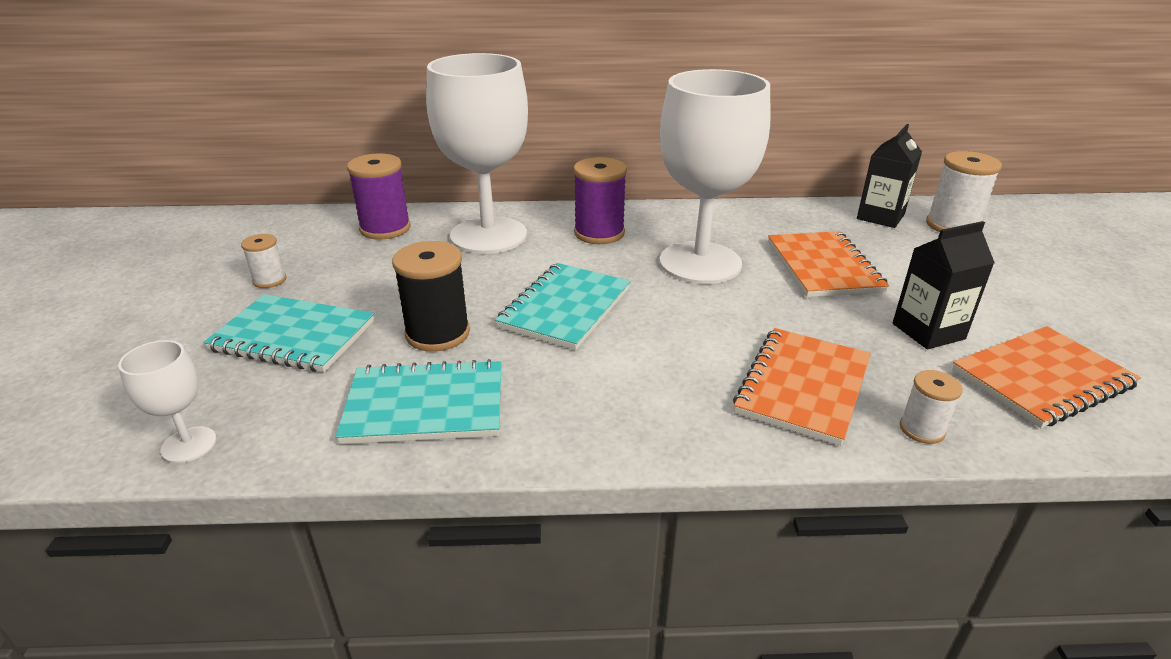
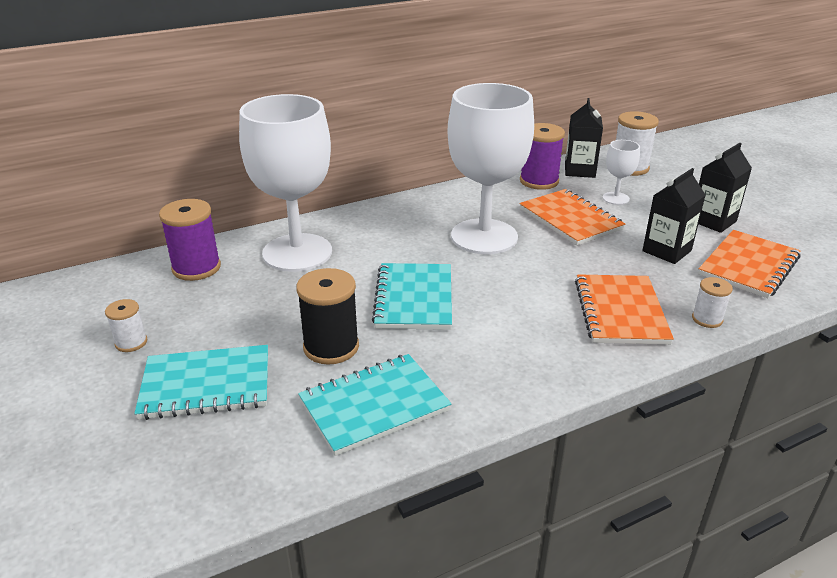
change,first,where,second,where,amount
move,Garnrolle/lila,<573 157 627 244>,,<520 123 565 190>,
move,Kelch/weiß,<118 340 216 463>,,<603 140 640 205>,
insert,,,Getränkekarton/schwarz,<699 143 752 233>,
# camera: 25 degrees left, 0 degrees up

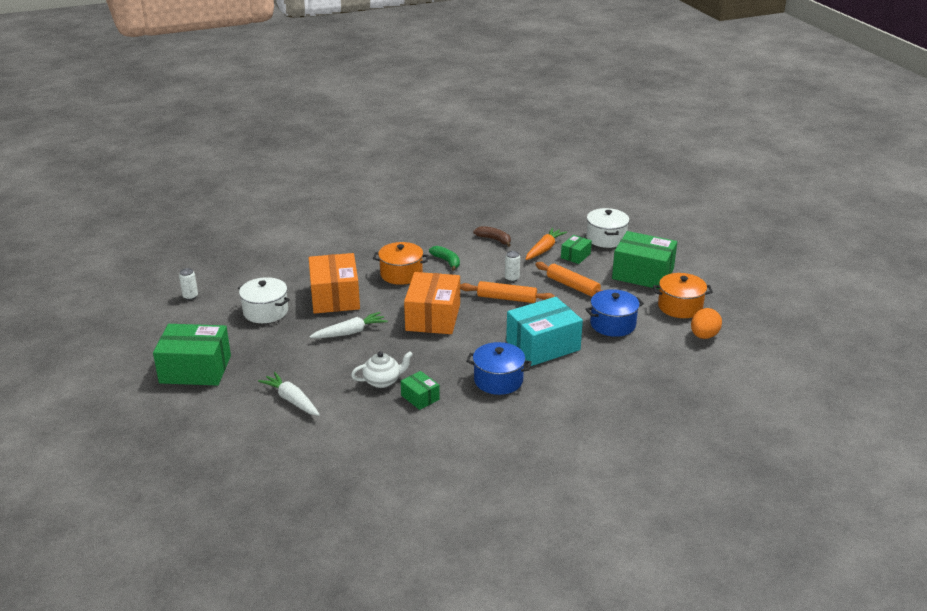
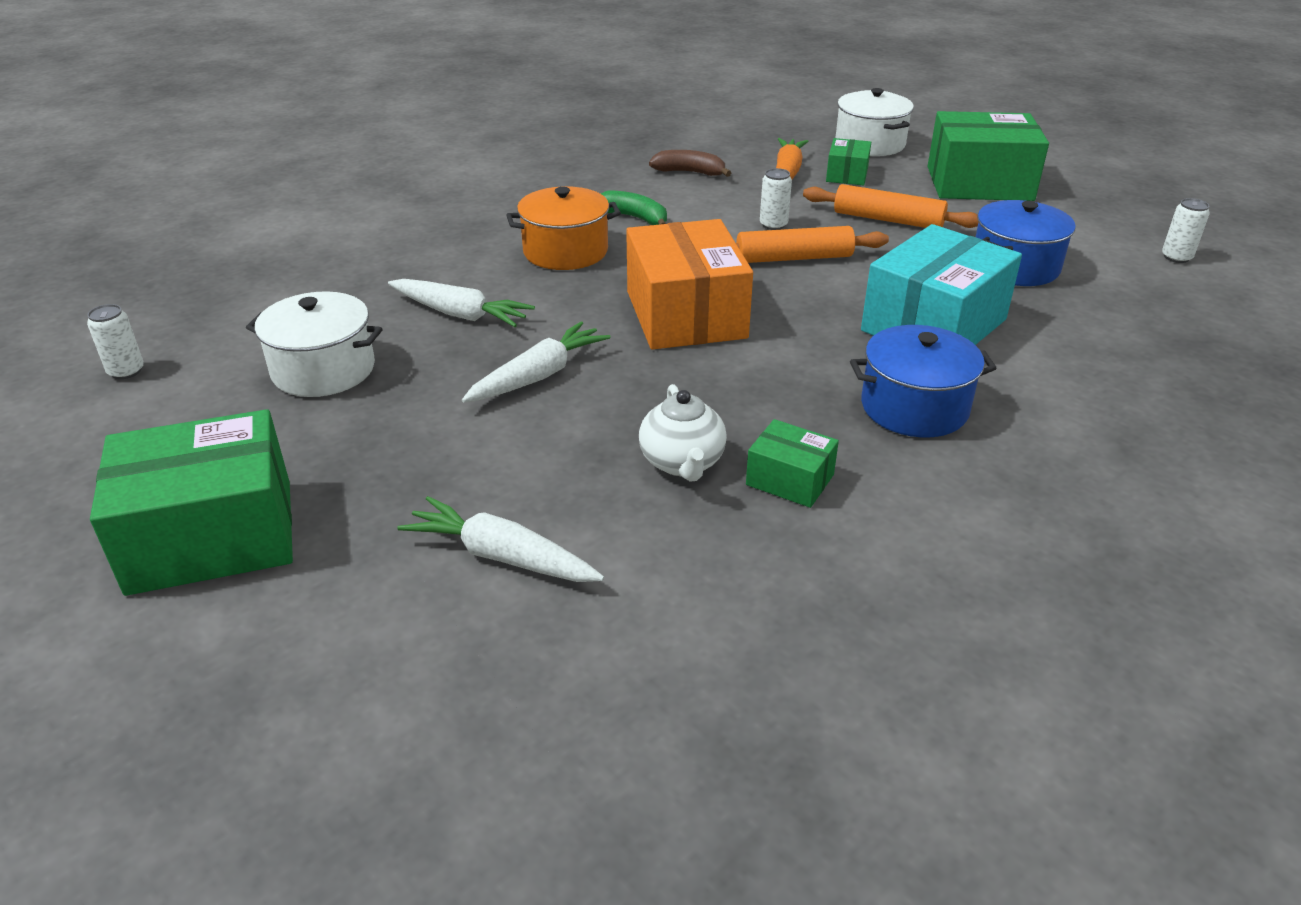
change,first,where,second,where,amount
replace,Schachtel/orange,<309 253 360 314>,Karotte/weiß,<388 279 535 327>,
delete,Kochtopf/orange,<653 273 713 318>,,,
replace,Ei/orange,<691 308 722 339>,Dose/weiß,<1162 198 1210 263>,
rotate,Teekanne/weiß,<351 351 413 388>,,<639 384 727 482>,120 degrees clockwise
# camera: 20 degrees left, 5 degrees up

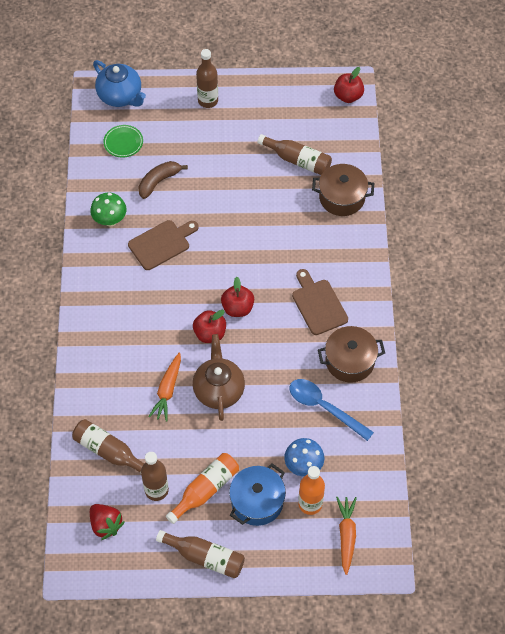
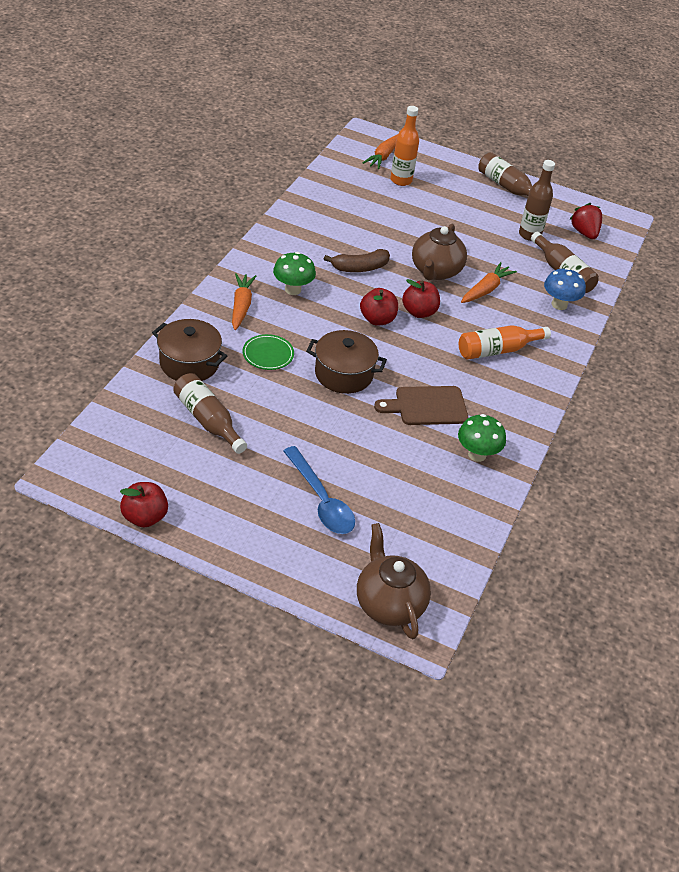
change,first,where,second,where,amount
delete,Flasche/braun,<196 49 218 108>,,,
recolor,Teekanne/blau,<93 60 146 107>,Teekanne/braun,<357 523 431 639>,
move,Apfel/rot,<334 67 364 103>,,<120 482 168 528>,
move,Teller/grün,<103 125 143 158>,,<243 334 294 370>,
move,Banane/braun,<139 161 188 199>,,<324 249 390 272>,
replace,Schneidebrett/braun,<292 269 348 335>,Pilz/grün,<273 252 316 295>,
move,Kochtopf/braun,<318 326 385 383>,,<306 330 387 394>,
move,Löffel/blau,<290 379 374 441>,,<283 446 355 534>,
move,Pilz/blau,<284 438 324 476>,,<544 268 586 310>,
move,Flasche/orange,<166 453 239 524>,,<459 325 551 360>,
delete,Kochtopf/blau,<229 463 286 526>,,,
insert,,,Karotte/orange,<232 273 256 330>,
# camera: 160 degrees left, 15 degrees down

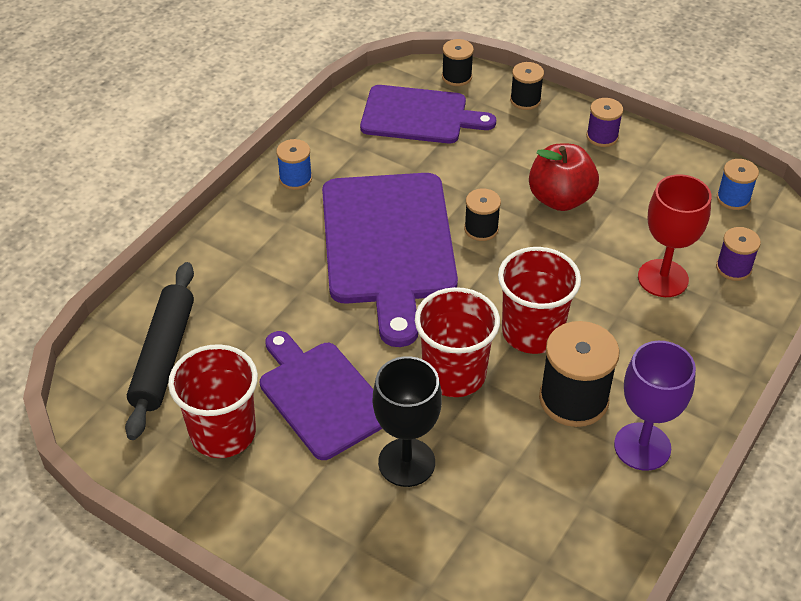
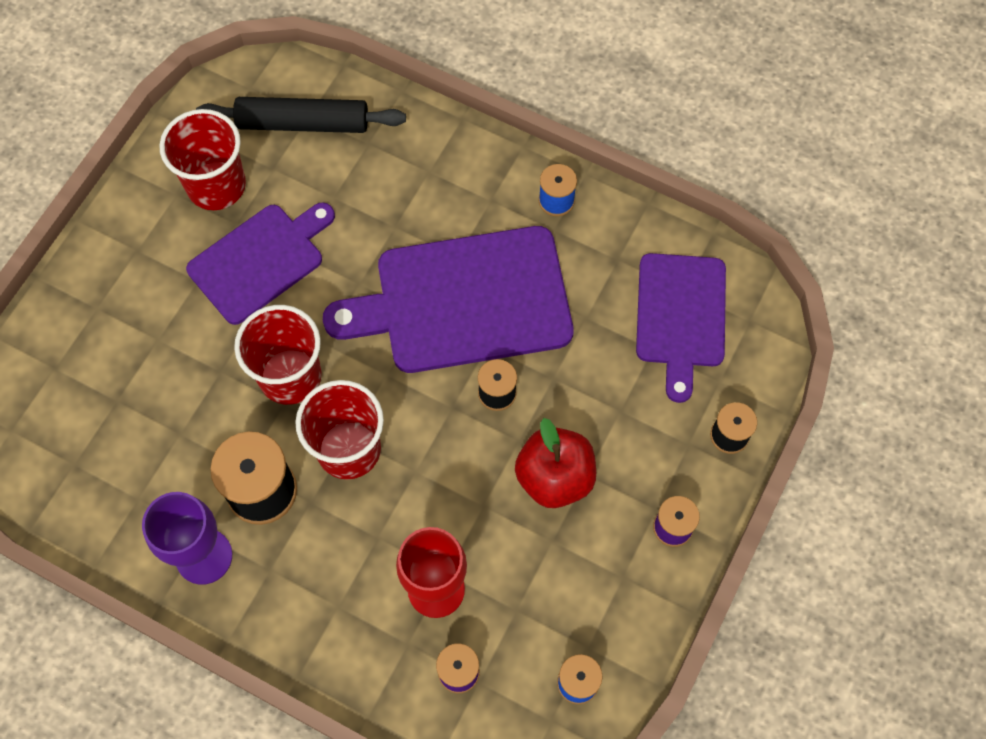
change,first,where,second,where,amount
delete,Garnrolle/schwarz,<442 39 474 86>,,,
delete,Kelch/schwarz,<373 356 442 487>,,,
# camera: 85 degrees right, 20 degrees up

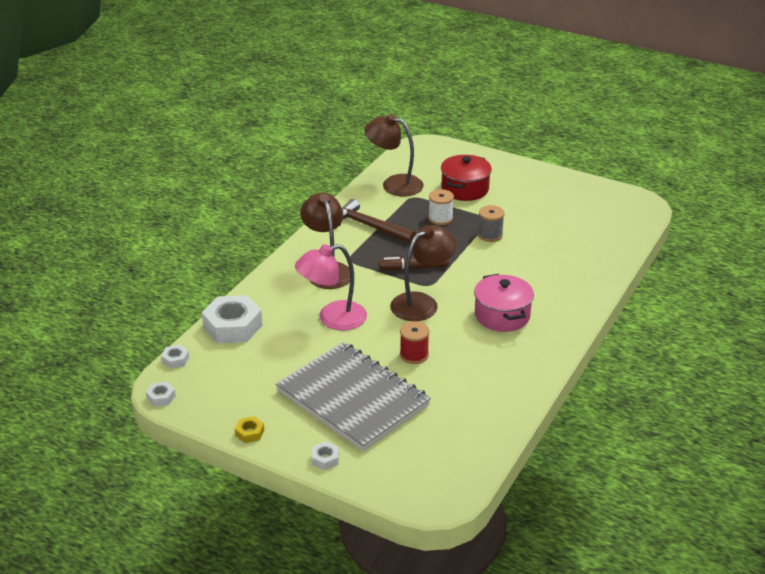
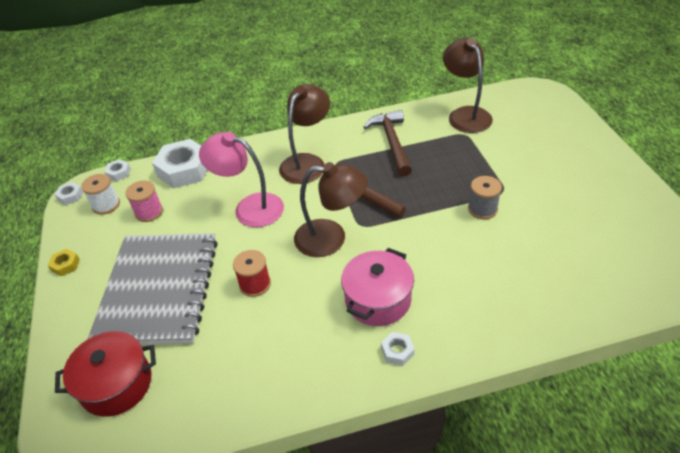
change,first,where,second,where,amount
move,Kochtopf/rot,<441 155 492 201>,,<55 331 156 417>,
move,Garnrolle/weiß,<428 189 454 225>,,<81 174 120 215>,
move,Sechskantmutter/weiß,<312 441 339 470>,,<381 332 415 366>,
insert,,,Garnrolle/rosa,<125 181 163 222>,
# camera: 50 degrees right, 10 degrees up

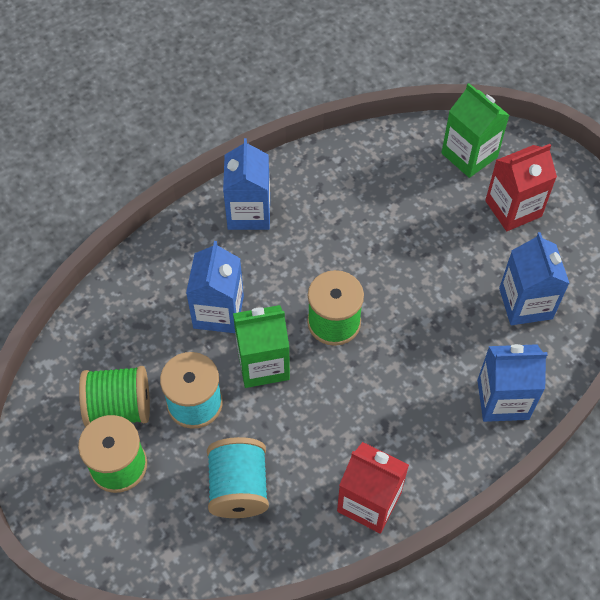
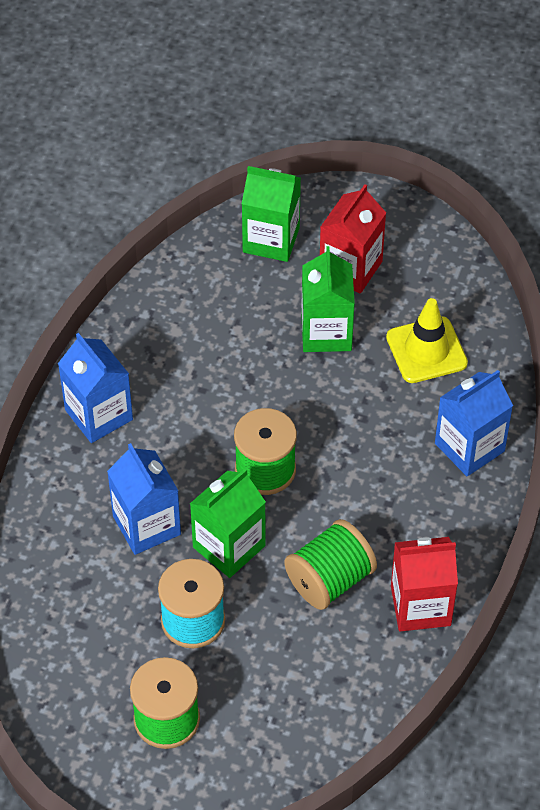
change,first,where,second,where,amount
replace,Getränkekarton/blau,<499 232 570 325>,Leitkegel/gelb,<386 298 468 383>,
move,Garnrolle/grün,<79 366 150 427>,,<284 519 377 610>,
delete,Garnrolle/türkis,<207 437 269 518>,,,
insert,,,Getränkekarton/grün,<301 246 355 352>,
# camera: 35 degrees left, 5 degrees down

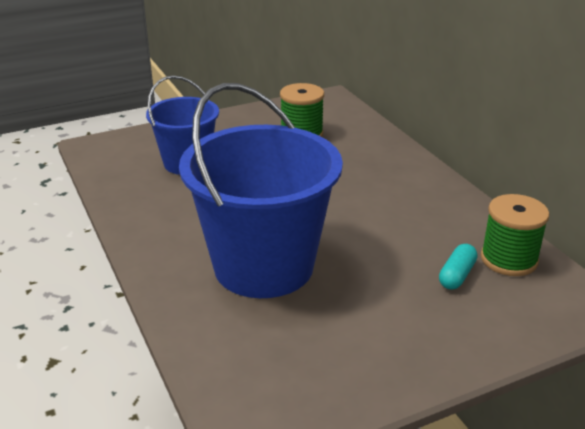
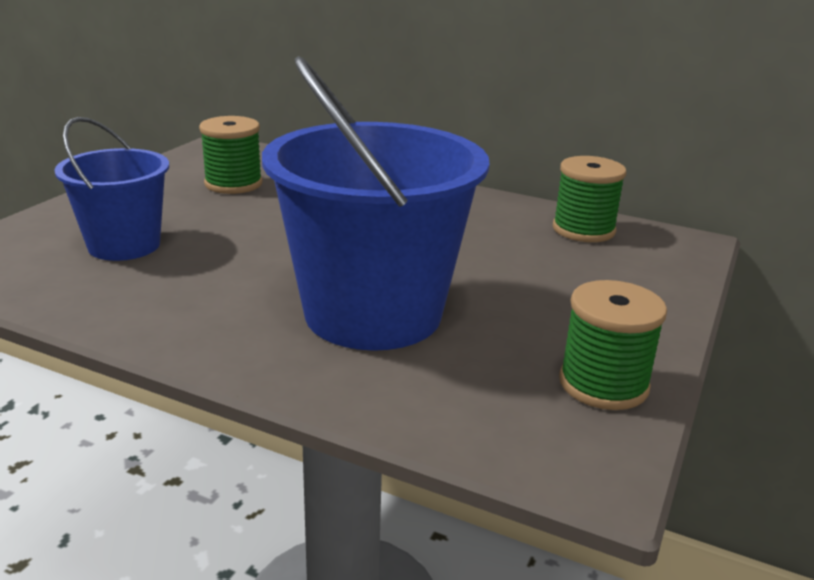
change,first,where,second,where,amount
delete,Kapsel/türkis,<439 244 477 290>,,,
insert,,,Garnrolle/grün,<559 280 667 410>,
# camera: 40 degrees left, 5 degrees down

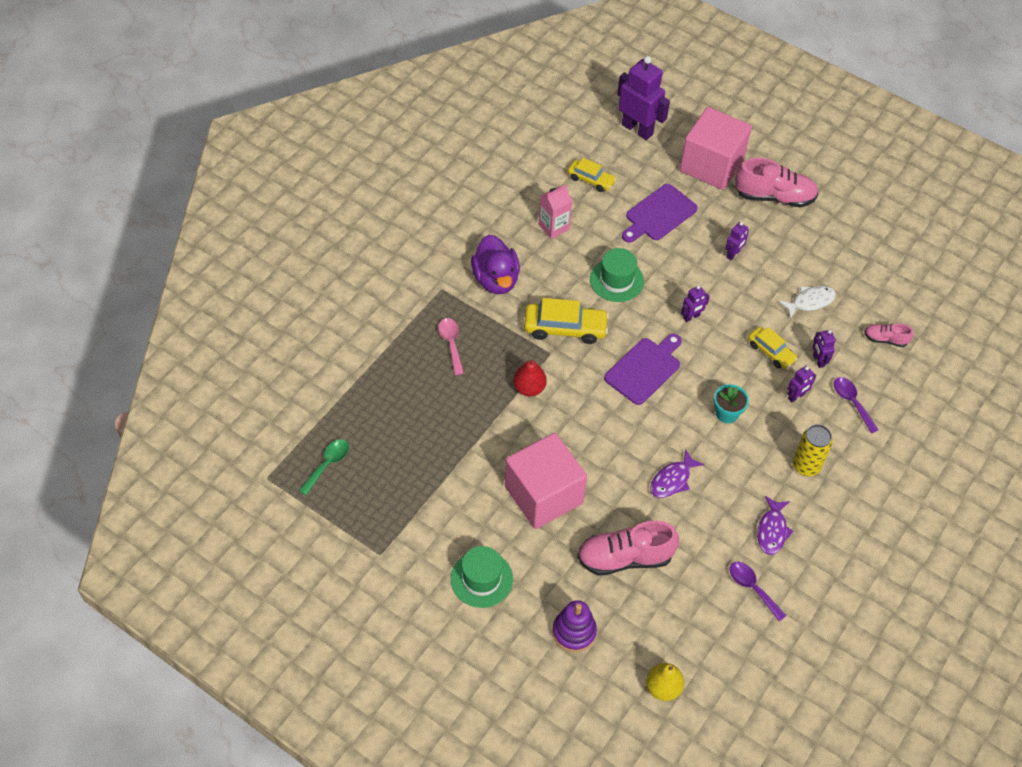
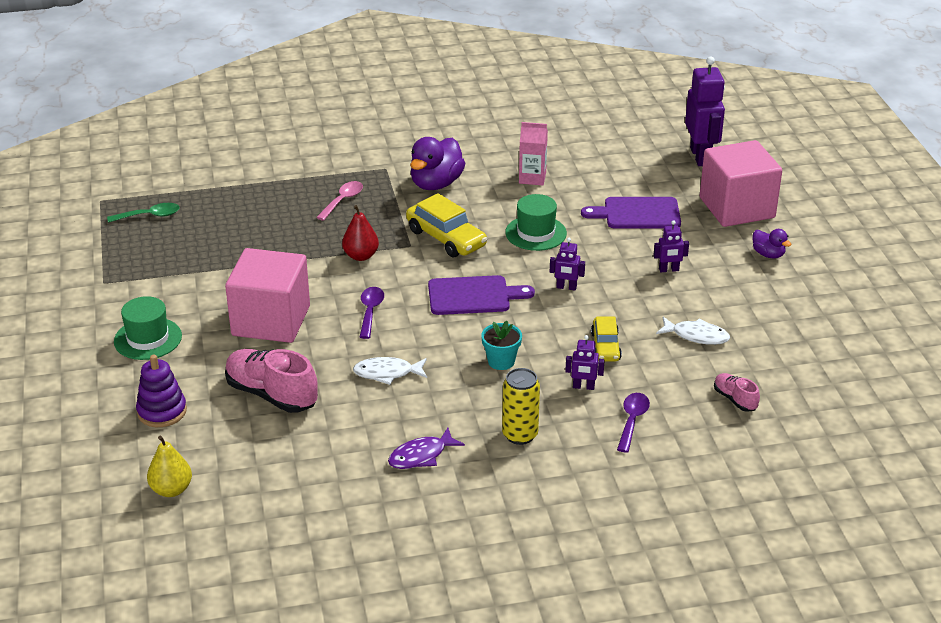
change,first,where,second,where,amount
delete,Auto/gelb,<568 158 616 192>,,,
replace,Schuh/rosa,<735 158 818 207>,Ente/lila,<752 229 791 258>,
delete,Roboter/lila,<812 330 836 368>,,,
recolor,Fisch/lila,<650 449 704 498>,Fisch/weiß,<353 357 427 385>,
move,Löffel/lila,<730 562 786 621>,,<360 287 384 339>,
# camera: 45 degrees right, 20 degrees down

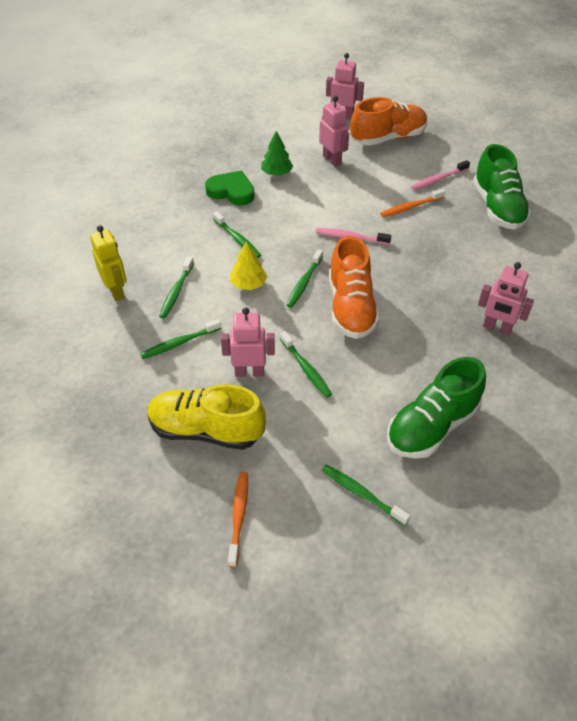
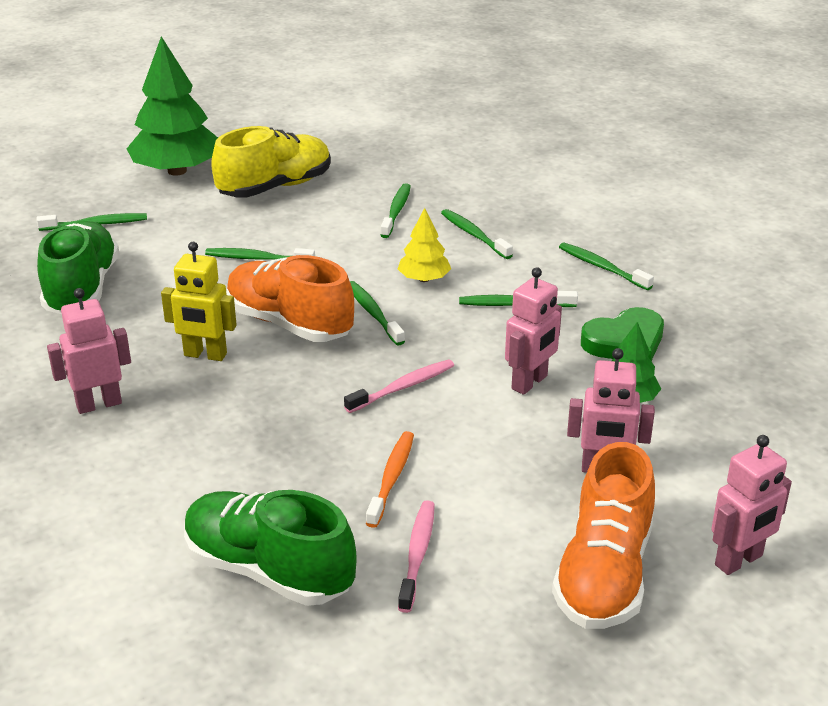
change,first,where,second,where,amount
move,Roboter/gelb,<90 225 127 301>,,<161 242 237 361>,
move,Roboter/rosa,<221 307 275 377>,,<505 267 562 395>,
replace,Zahnbürste/orange,<228 472 248 567>,Baum/grün,<127 36 218 176>,
insert,,,Zahnbürste/grün,<559 243 654 290>,
# camera: 130 degrees right, 15 degrees down

